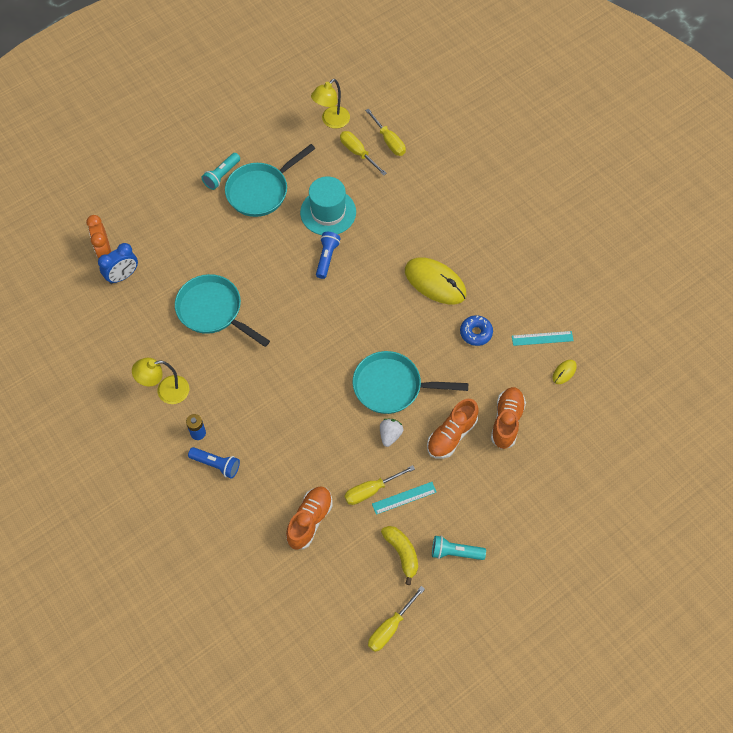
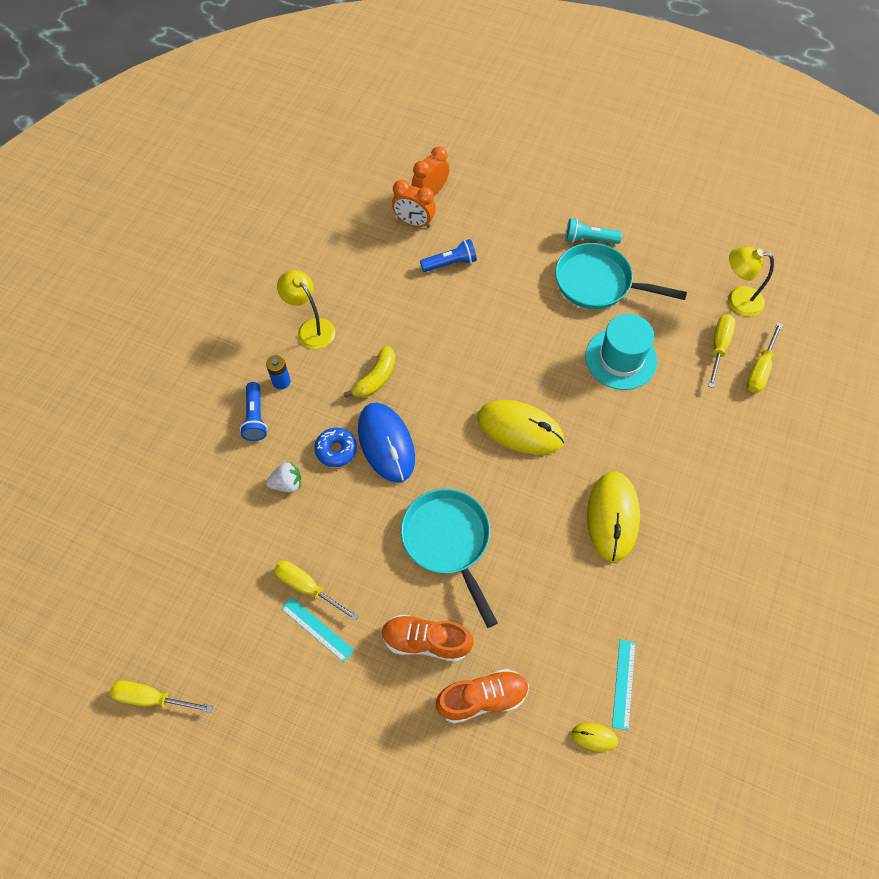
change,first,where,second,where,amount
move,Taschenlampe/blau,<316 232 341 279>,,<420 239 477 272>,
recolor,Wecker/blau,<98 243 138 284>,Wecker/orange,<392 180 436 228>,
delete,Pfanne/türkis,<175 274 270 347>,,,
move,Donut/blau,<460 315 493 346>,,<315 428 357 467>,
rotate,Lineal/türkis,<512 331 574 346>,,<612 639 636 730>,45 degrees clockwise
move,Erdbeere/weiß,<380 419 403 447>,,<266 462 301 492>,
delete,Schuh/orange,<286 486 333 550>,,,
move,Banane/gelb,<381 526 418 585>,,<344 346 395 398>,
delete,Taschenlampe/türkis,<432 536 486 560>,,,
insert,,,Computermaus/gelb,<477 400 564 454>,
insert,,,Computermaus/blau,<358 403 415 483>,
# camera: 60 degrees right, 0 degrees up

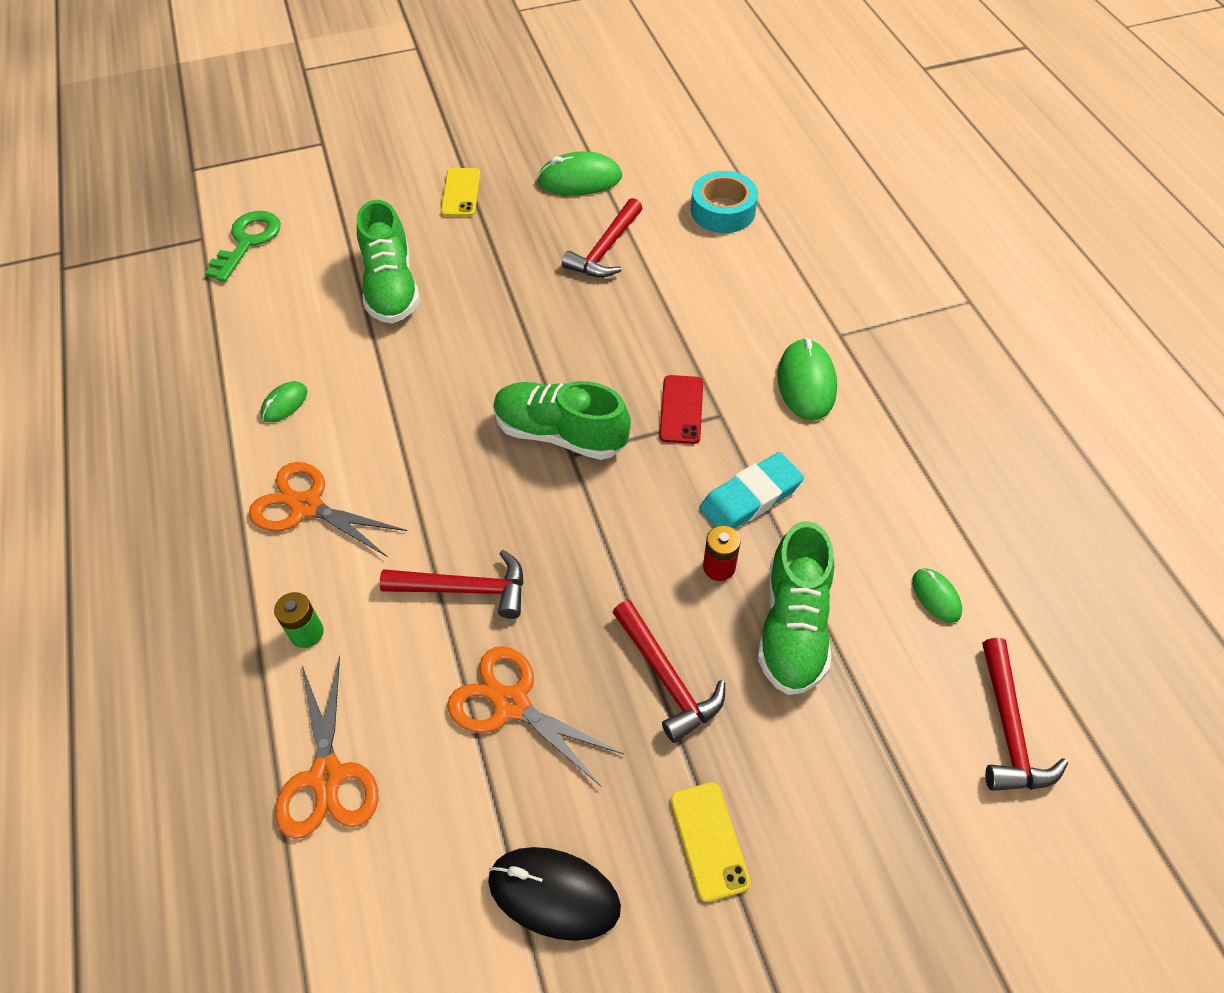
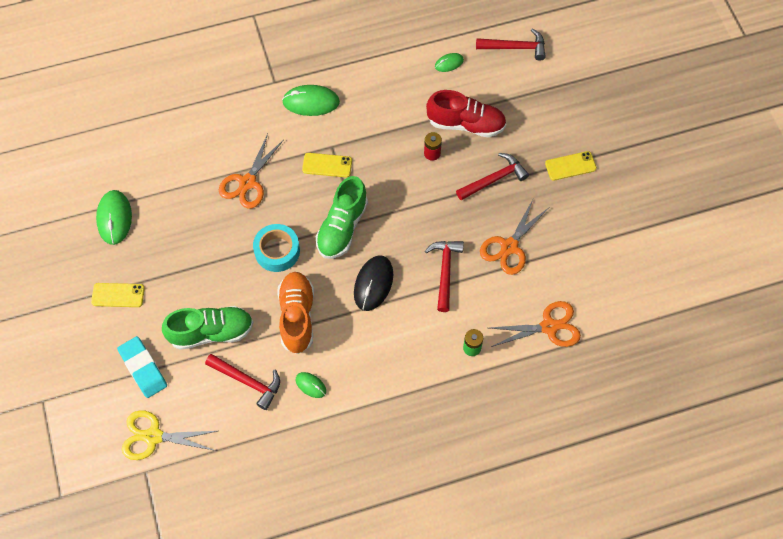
change,first,where,second,where,amount
move,Klebeband/türkis,<691 171 758 233>,,<253 224 300 272>,
move,Hammer/rot,<562 198 642 277>,,<205 354 280 410>,
replace,Schlüssel/grün,<205 211 281 282>,Schere/gelb,<122 410 217 460>,
recolor,Handy/rot,<659 375 703 444>,Handy/gelb,<302 153 352 177>,
move,Radiergummi/türkis,<699 452 804 529>,,<117 336 167 398>,
move,Schere/orange,<249 462 407 557>,,<219 134 284 209>,
recolor,Schuh/grün,<758 521 834 695>,Schuh/rot,<426 90 506 138>,
move,Computermaus/schwarz,<488 847 621 941>,,<354 255 393 311>,
insert,,,Schuh/orange,<277 272 314 354>,
# camera: 90 degrees left, 10 degrees up

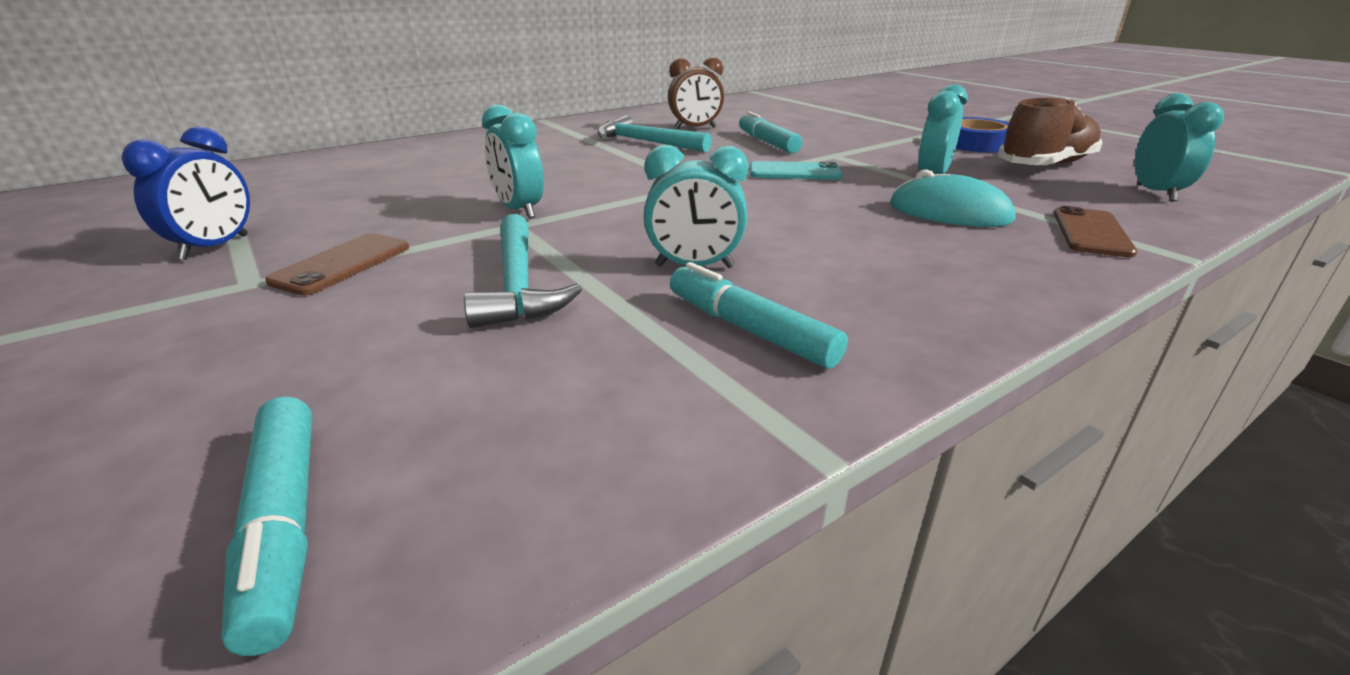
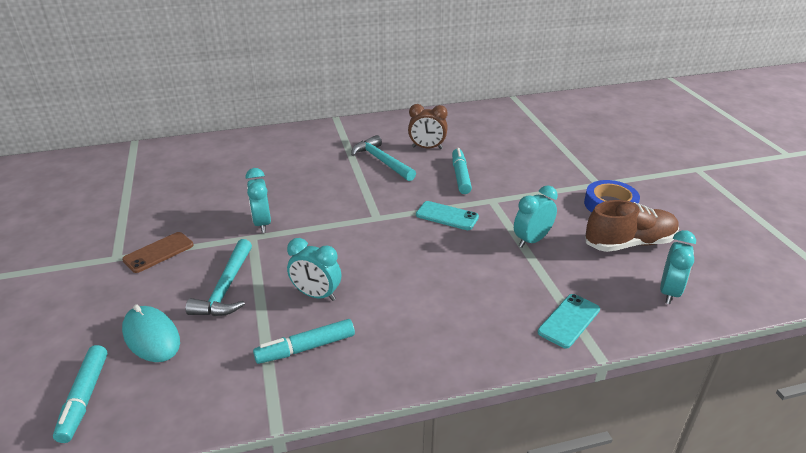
change,first,where,second,where,amount
delete,Wecker/blau,<121 126 250 260>,,,
move,Computermaus/türkis,<890 169 1016 227>,,<122 304 180 362>,
recolor,Handy/braun,<1054 206 1137 258>,Handy/türkis,<538 294 600 349>,
rotate,Filzstift/türkis,<670 262 848 369>,,<253 319 355 364>,90 degrees counterclockwise
# camera: 20 degrees right, 5 degrees up

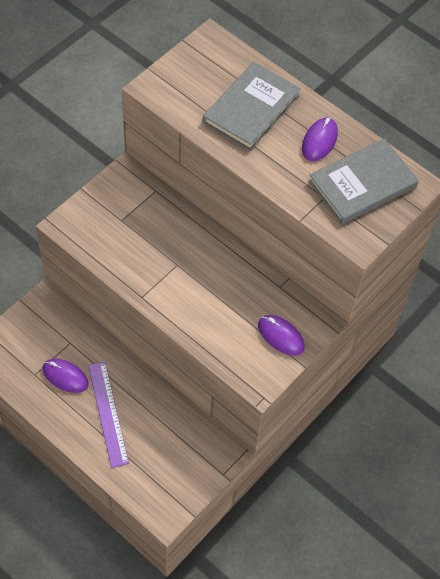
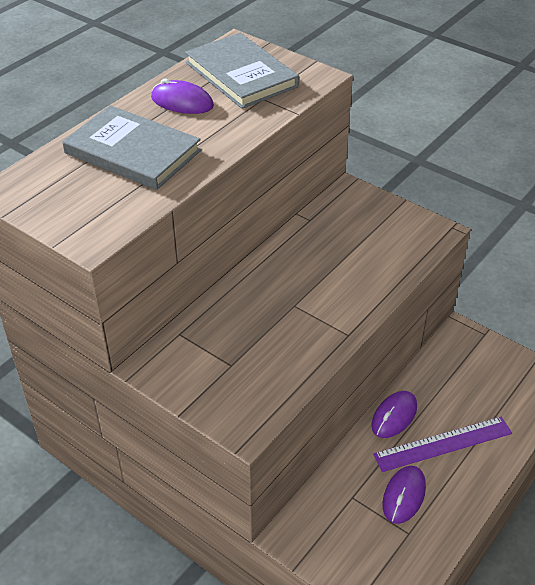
change,first,where,second,where,amount
move,Computermaus/lila,<258 315 305 356>,,<371 391 417 438>,
# camera: 90 degrees left, 15 degrees down

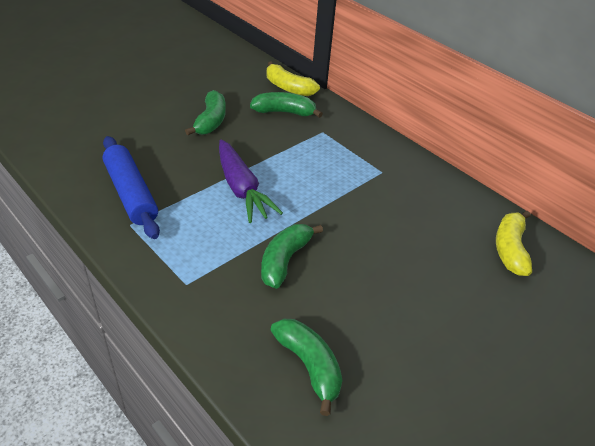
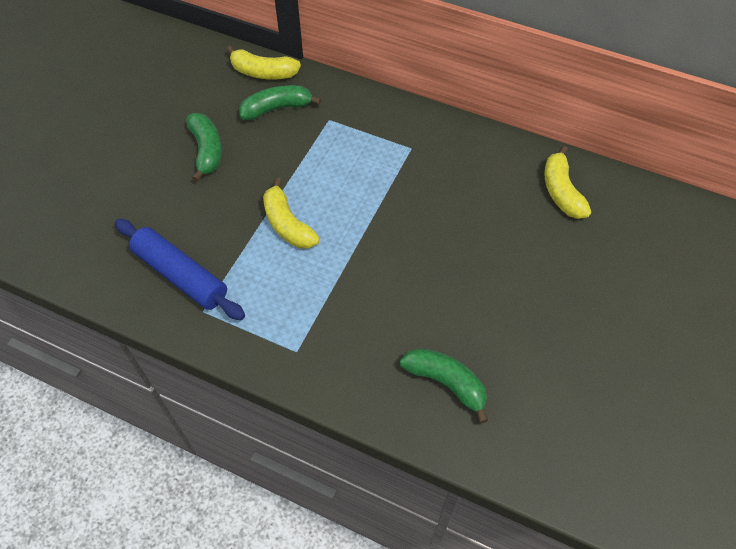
change,first,where,second,where,amount
replace,Karotte/lila,<219 140 283 223>,Banane/gelb,<263 178 320 249>,
delete,Banane/grün,<261 224 323 289>,,,
# camera: 20 degrees left, 15 degrees up

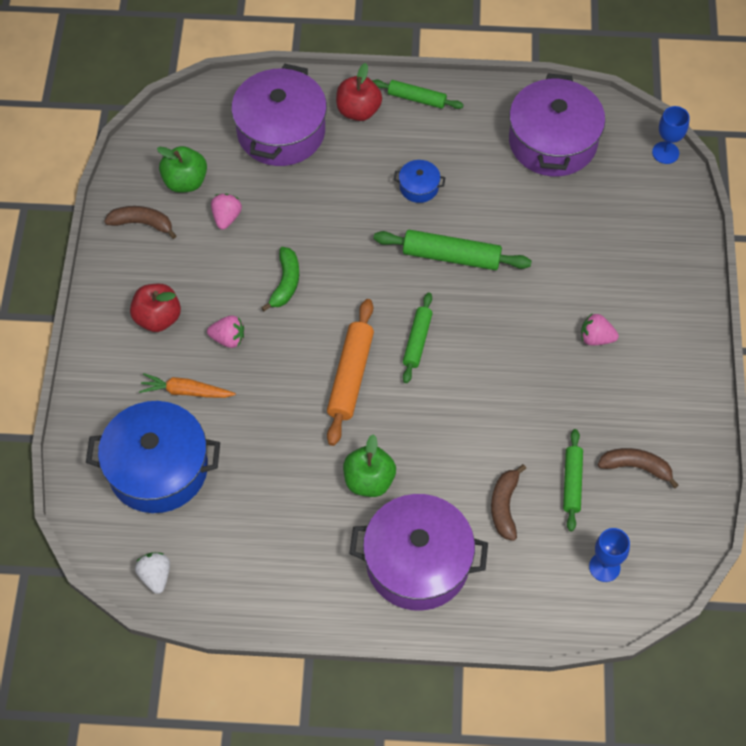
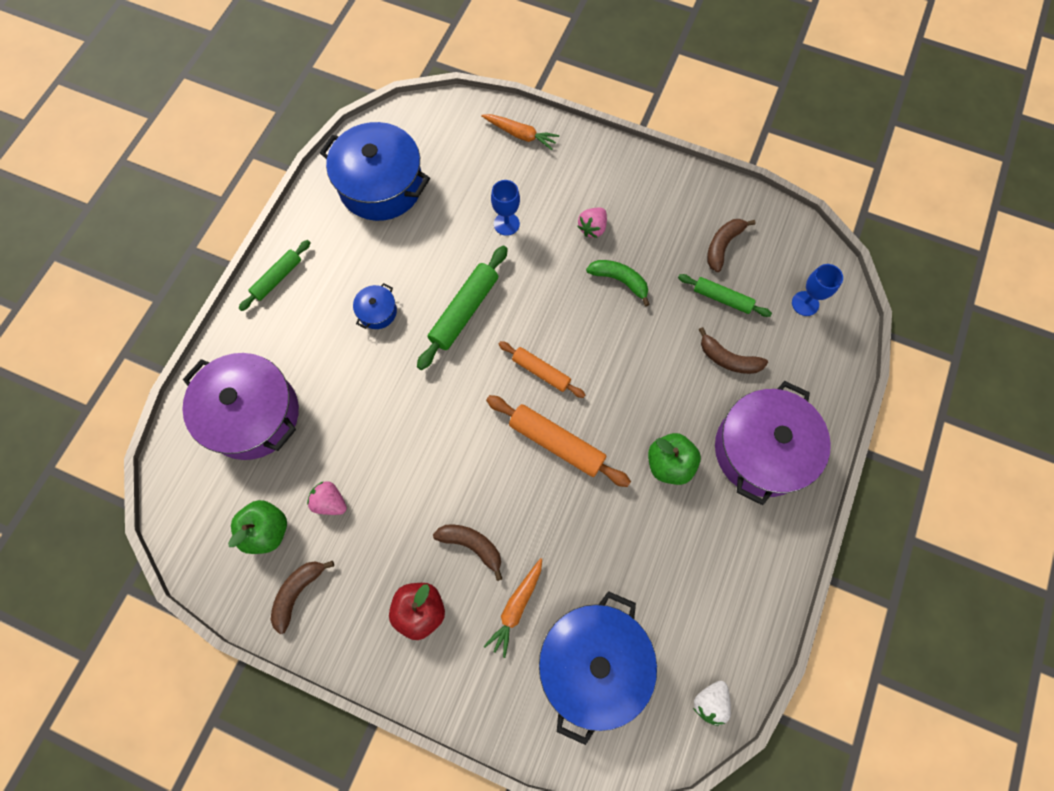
change,first,where,second,where,amount
delete,Apfel/rot,<336 63 382 121>,,,
recolor,Kochtopf/lila,<509 74 605 176>,Kochtopf/blau,<320 122 430 221>,
move,Kelch/blau,<652 106 690 164>,,<491 180 520 236>,
move,Banane/grün,<261 247 299 311>,,<586 260 650 307>,
recolor,Nudelholz/grün,<403 292 433 383>,Nudelholz/orange,<498 341 586 398>,
replace,Erdbeere/rosa,<207 315 244 348>,Banane/braun,<433 525 502 581>,
rotate,Erdbeere/weiß,<135 552 170 594>,,<693 681 731 726>,60 degrees counterclockwise
insert,,,Karotte/orange,<481 114 559 150>,
# camera: 70 degrees left, 10 degrees up

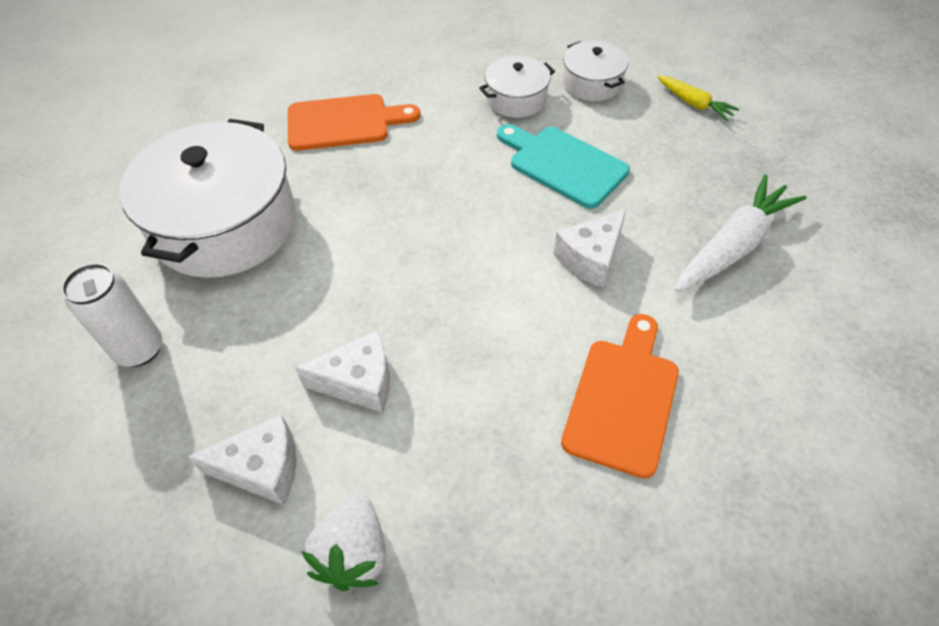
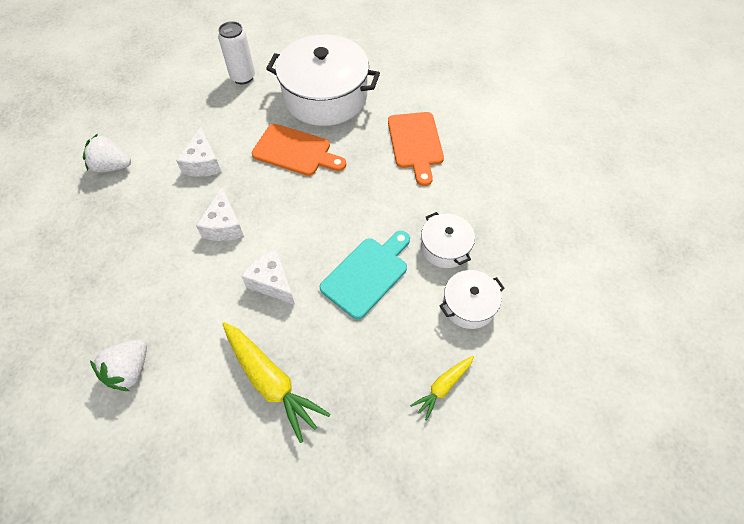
change,first,where,second,where,amount
recolor,Karotte/weiß,<675 174 807 292>,Karotte/gelb,<222 322 331 443>,
move,Schneidebrett/orange,<561 314 679 478>,,<252 124 346 176>,
move,Käse/weiß,<187 414 296 505>,,<196 187 244 241>,
insert,,,Erdbeere/weiß,<90 339 147 391>,
# camera: 90 degrees right, 5 degrees up

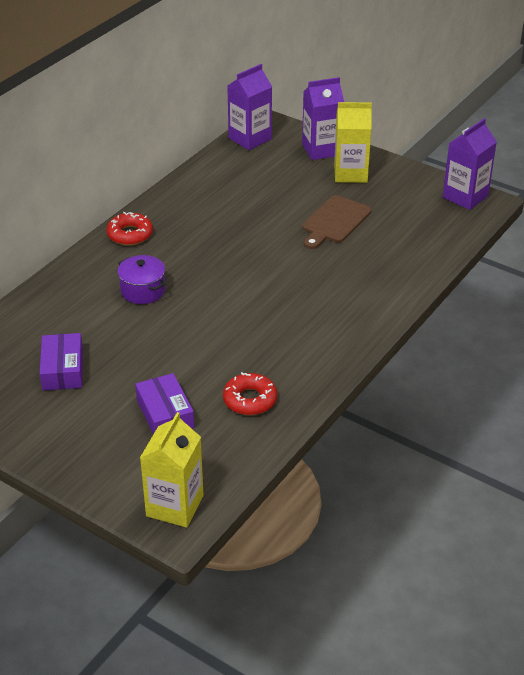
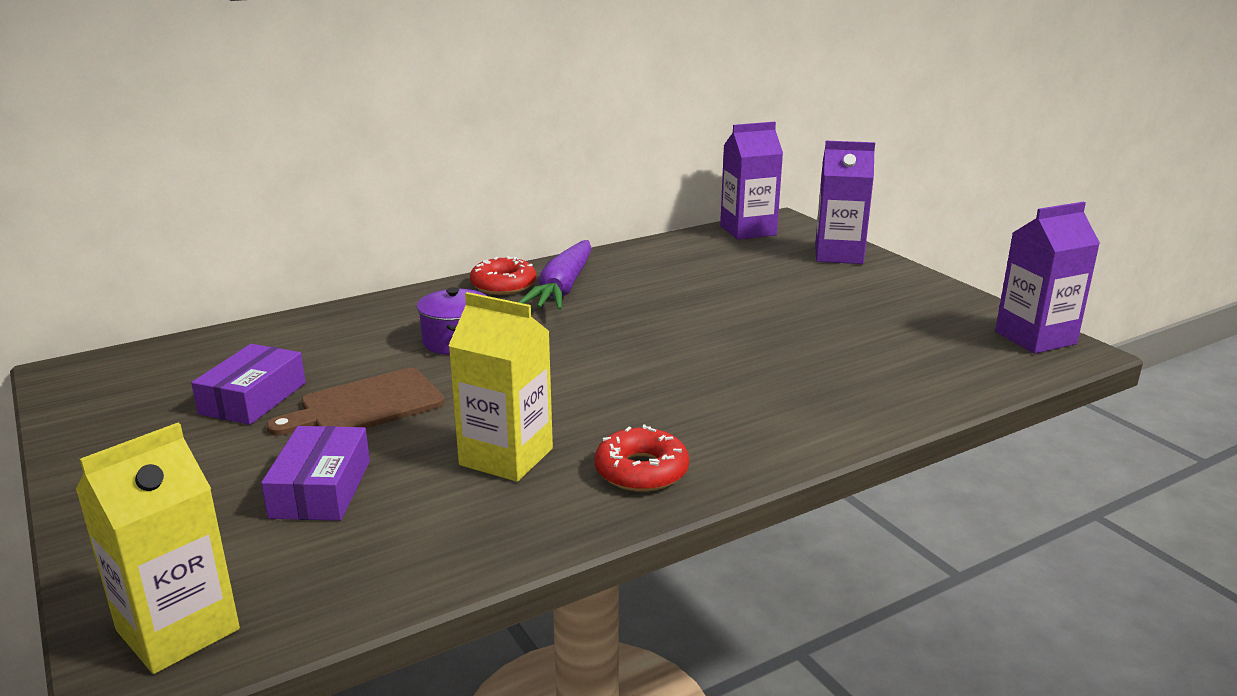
change,first,where,second,where,amount
move,Getränkekarton/gelb,<334 102 372 183>,,<448 292 553 482>,
move,Schneidebrett/braun,<302 195 371 249>,,<266 368 445 436>,
move,Donut/rot,<223 372 277 415>,,<595 425 689 492>,
insert,,,Karotte/lila,<518 240 592 310>,
# camera: 25 degrees right, 15 degrees down

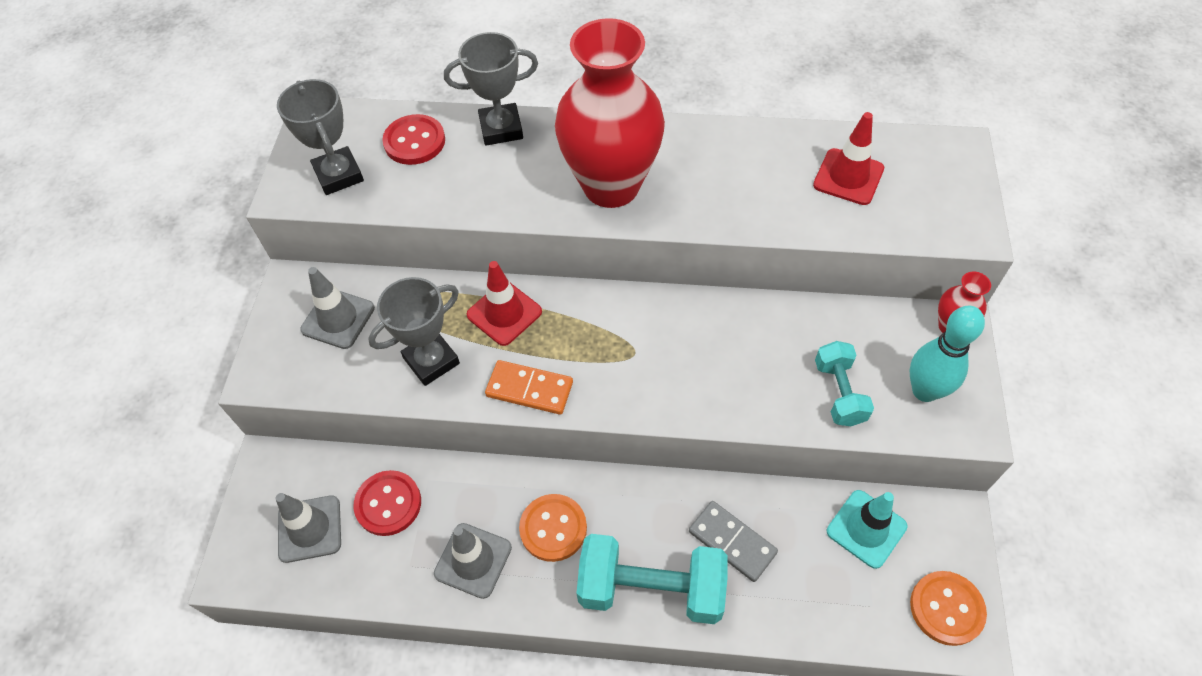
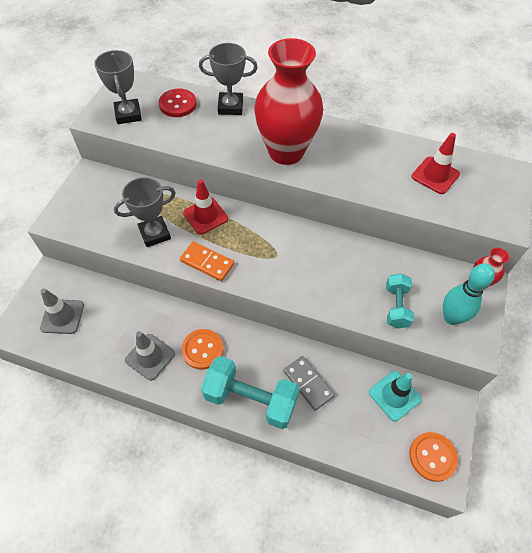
change,first,where,second,where,amount
delete,Leitkegel/grau,<300 267 375 349>,,,
delete,Knopf/rot,<353 470 421 536>,,,
# camera: 10 degrees right, 0 degrees up

